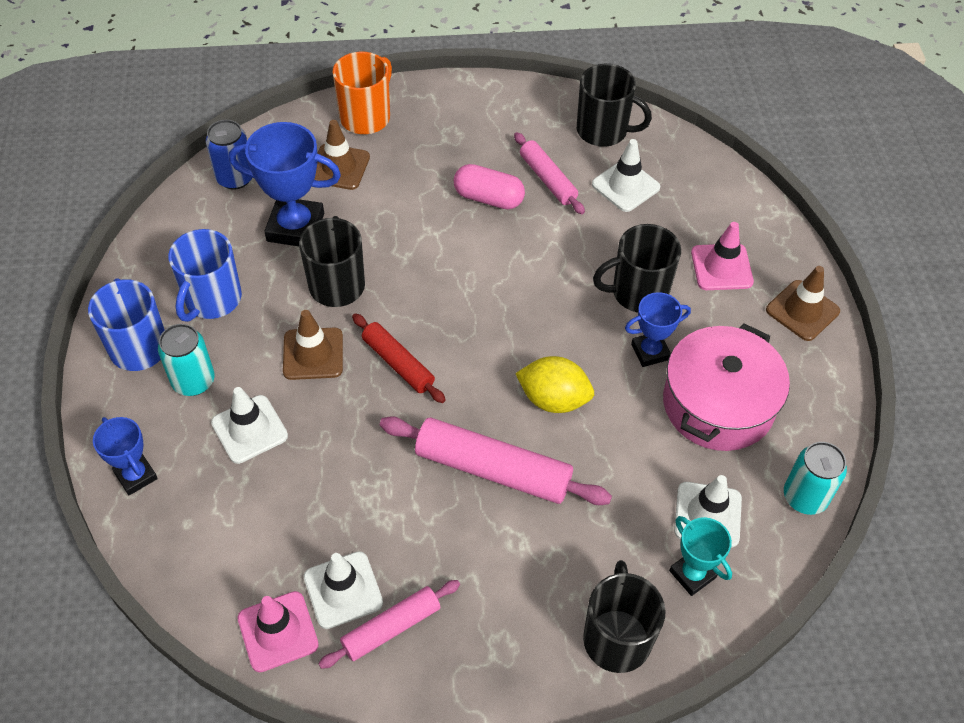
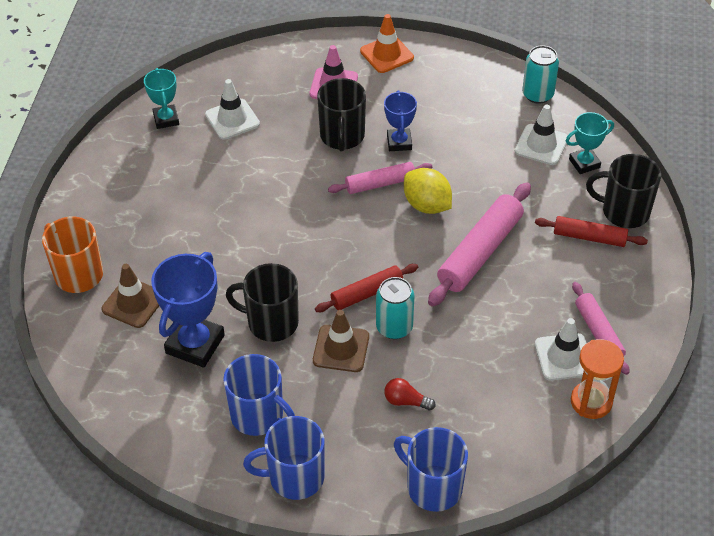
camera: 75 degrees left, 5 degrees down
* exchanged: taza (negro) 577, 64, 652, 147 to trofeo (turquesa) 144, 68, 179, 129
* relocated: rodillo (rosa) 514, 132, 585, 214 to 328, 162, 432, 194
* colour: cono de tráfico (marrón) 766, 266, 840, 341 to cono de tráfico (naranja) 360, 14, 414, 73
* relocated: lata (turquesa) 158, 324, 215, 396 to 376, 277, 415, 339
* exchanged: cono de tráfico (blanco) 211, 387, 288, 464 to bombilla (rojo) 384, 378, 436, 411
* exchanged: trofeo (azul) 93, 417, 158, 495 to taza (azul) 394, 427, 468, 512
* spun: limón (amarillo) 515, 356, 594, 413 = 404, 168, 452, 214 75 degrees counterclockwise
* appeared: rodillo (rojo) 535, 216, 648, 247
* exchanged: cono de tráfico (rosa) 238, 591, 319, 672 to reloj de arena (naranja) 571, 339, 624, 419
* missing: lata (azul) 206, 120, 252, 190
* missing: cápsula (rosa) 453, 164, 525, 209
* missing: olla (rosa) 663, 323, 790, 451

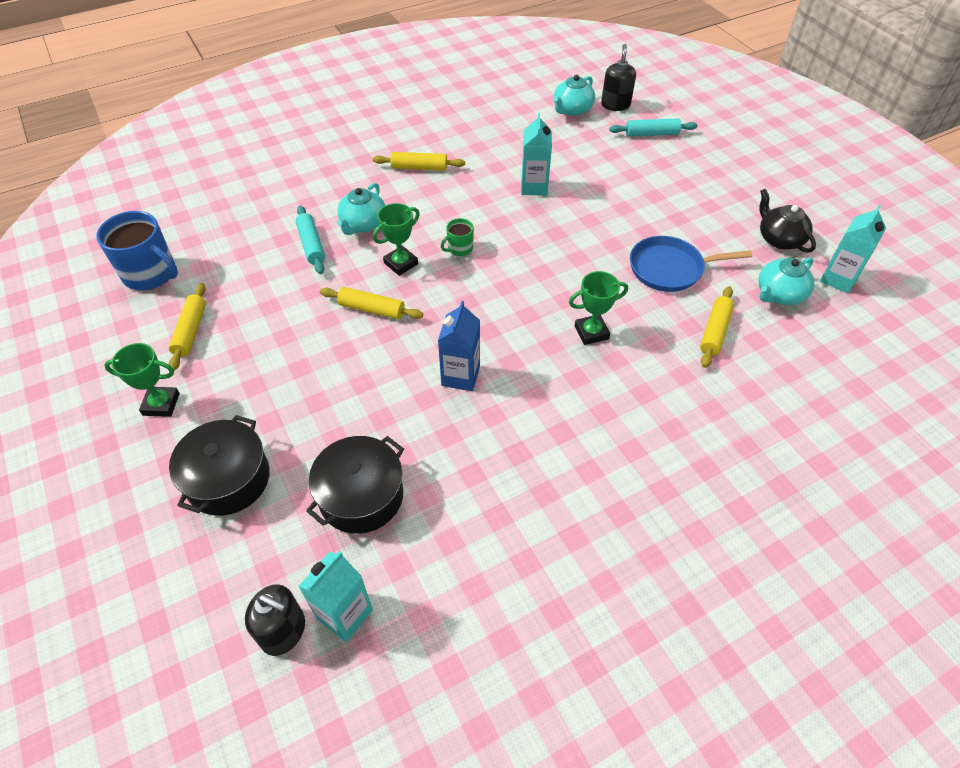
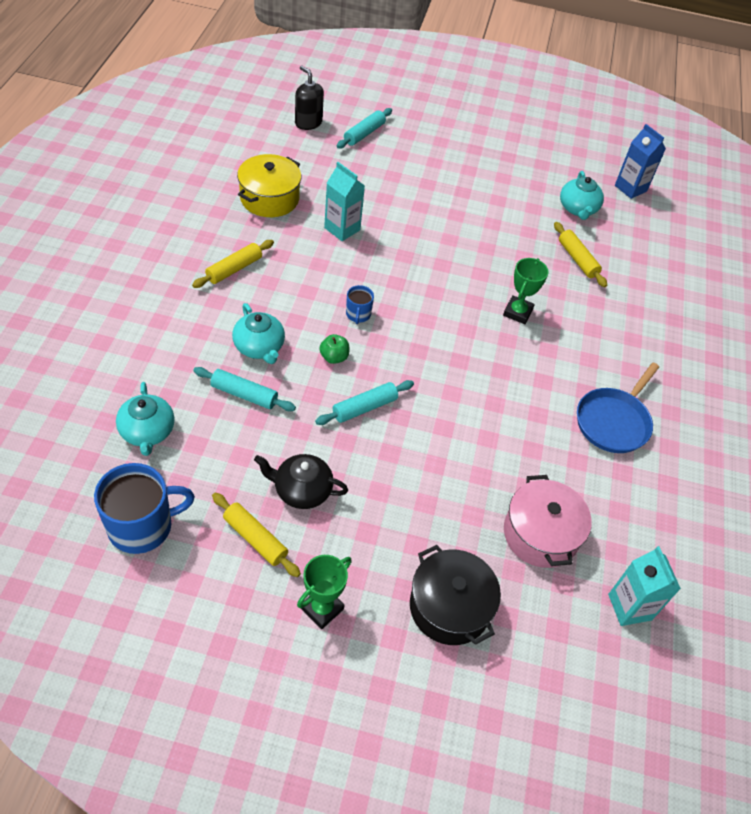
camera: 55 degrees left, 0 degrees up
* relocated: tetera (turquesa) 554, 75, 595, 116 to 116, 382, 174, 456
* appeared: olla (amarillo) 237, 154, 301, 217
* relocated: tetera (negro) 759, 189, 816, 253 to 254, 454, 348, 509
* colour: rodillo (amarillo) 320, 287, 423, 320 to rodillo (turquesa) 315, 380, 414, 425
* exchanged: trofeo (verde) 373, 203, 420, 276 to manzana (verde) 319, 334, 349, 364
* colour: taza (verde) 441, 218, 474, 256 to taza (azul) 346, 285, 374, 324
* colour: olla (negro) 306, 436, 404, 534 to olla (rosa) 504, 475, 592, 568
* relocated: sartén (azul) 630, 236, 753, 292 to 577, 363, 659, 453
* relocated: cartón de leche (azul) 438, 301, 480, 391 to 615, 124, 666, 199
* missing: dispensador de jabón (negro) 245, 584, 305, 656
* missing: cartón de leche (turquesa) 820, 205, 886, 293

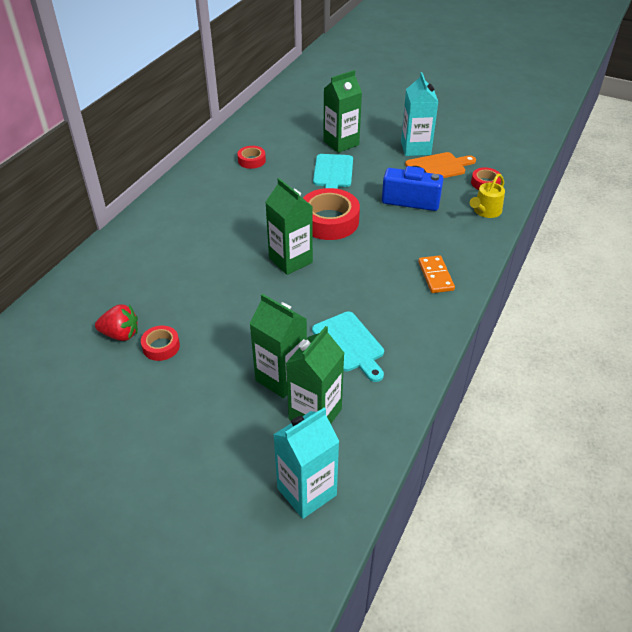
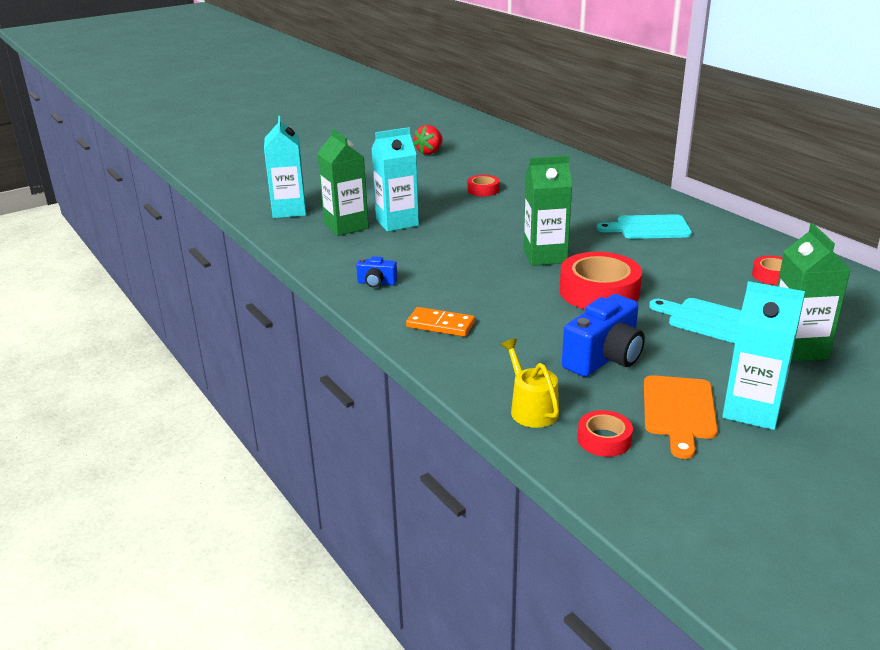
camera: 120 degrees right, 15 degrees down
* appeared: cámara (azul) 356, 256, 398, 288
* colour: cartón de leche (verde) 250, 294, 307, 398 to cartón de leche (turquesa) 371, 127, 419, 232
* relocated: fresa (rojo) 95, 304, 138, 341 to 413, 125, 443, 155
* relocated: tabla de cortar (turquesa) 312, 311, 384, 382 to 597, 214, 692, 239

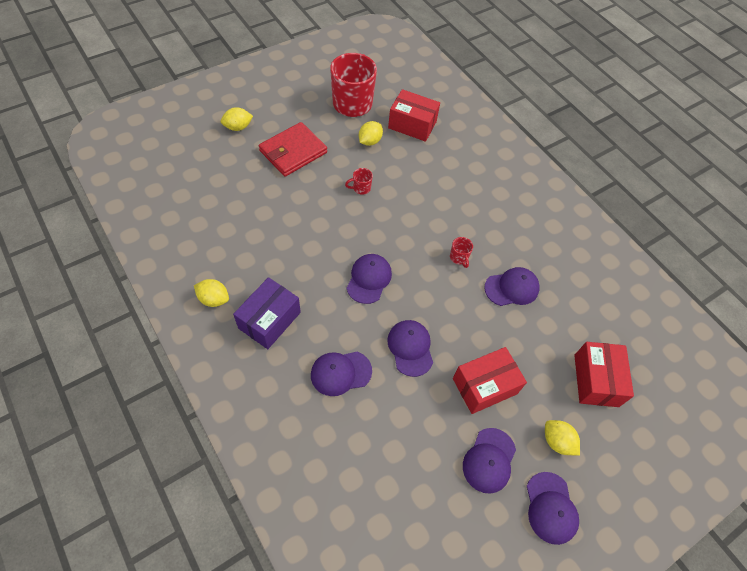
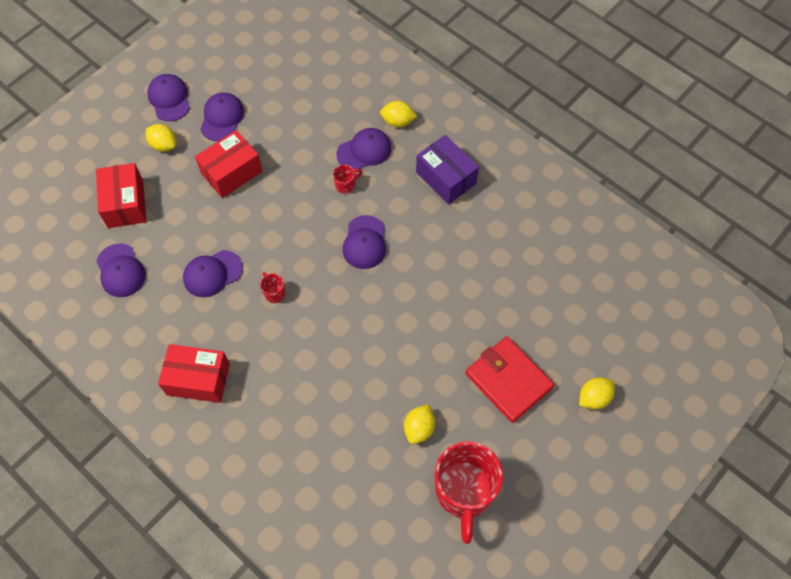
camera: 170 degrees right, 5 degrees up
* relocated: gorra (morado) 387, 320, 433, 377 to 96, 243, 146, 297
* relocated: caja (rojo) 388, 89, 440, 142 to 158, 344, 230, 403
* relocated: taza (rojo) 345, 168, 373, 195 to 333, 165, 362, 194
* relocated: limón (amarillo) 194, 279, 229, 307 to 380, 101, 417, 127
* spun: caja (morado) 233, 277, 301, 349 = 416, 135, 479, 204 60 degrees counterclockwise
* spun: cartera (rojo) 259, 122, 327, 177 = 465, 336, 554, 423 75 degrees counterclockwise

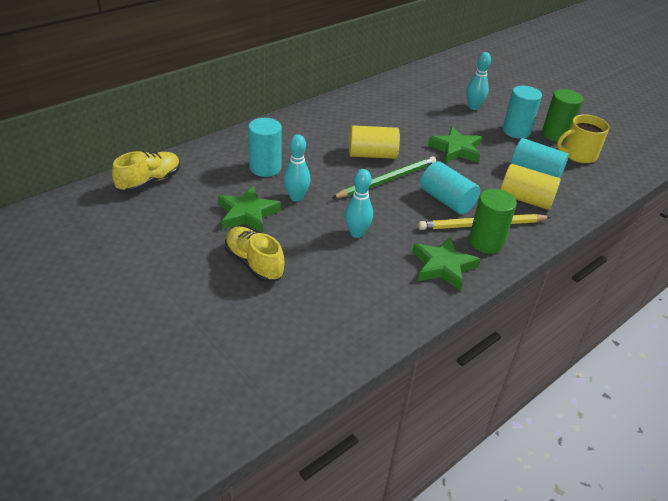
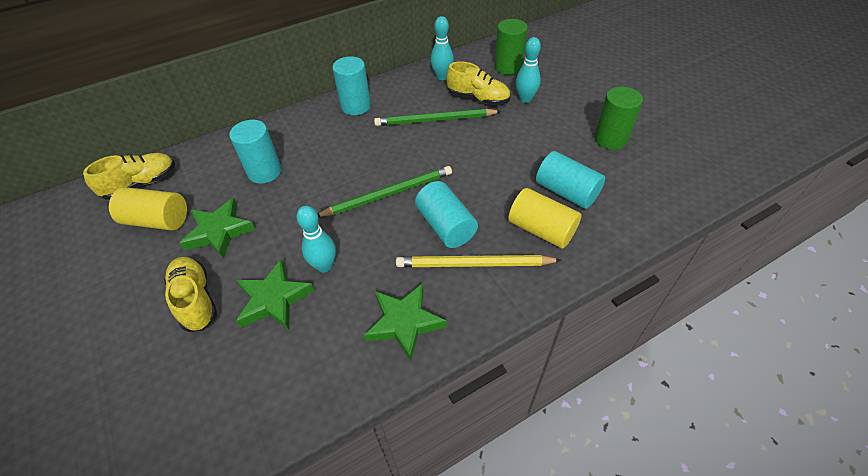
camera: 15 degrees right, 10 degrees up
* relocated: cilindro (amarillo) 349, 125, 400, 159 to 109, 187, 187, 230
* relocated: estrella (verde) 428, 126, 482, 163 to 236, 260, 314, 330
* relocated: cilindro (turquesa) 503, 86, 542, 139 to 332, 56, 371, 115
* appeared: lápiz (verde) 374, 109, 501, 126
* relocated: bolo (turquesa) 284, 134, 310, 202 to 431, 16, 454, 80
* appeared: zapato (amarillo) 446, 62, 510, 105
* relocated: cilindro (verde) 469, 189, 517, 254 to 494, 19, 528, 75
* missing: taza (amarillo) 557, 114, 610, 163

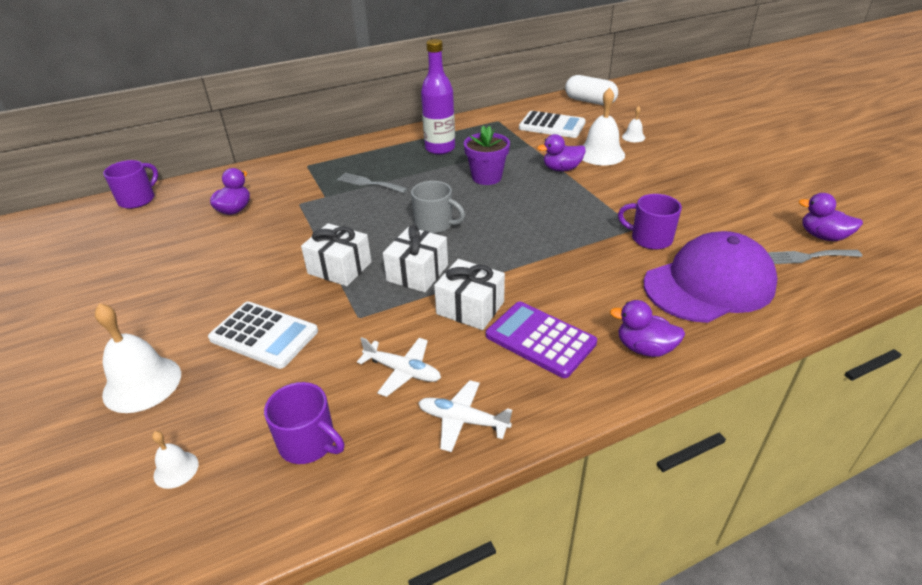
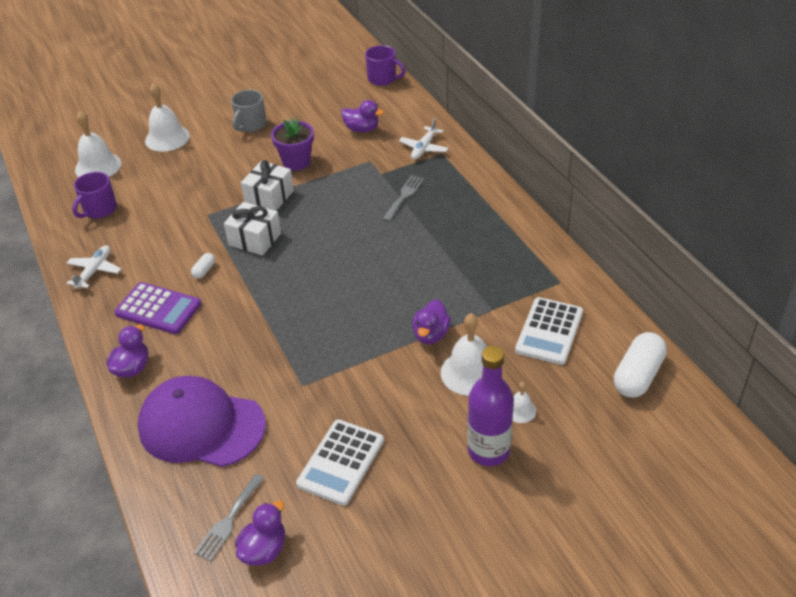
camera: 90 degrees right, 5 degrees up
* size: campana (blanco) 152, 431, 199, 489 = 75, 111, 122, 177 x1.99
* spun: calculadora (morado) 486, 302, 597, 378 = 114, 282, 201, 334 75 degrees clockwise
* spun: gorra (morado) 644, 231, 778, 323 = 138, 376, 266, 467 135 degrees clockwise
* exchanged: regalo (blanco) 434, 259, 505, 330 to cápsula (blanco) 191, 253, 215, 279
* spun: tenedor (gris) 768, 250, 862, 264 = 194, 474, 264, 561 150 degrees counterclockwise
* relocated: taza (gris) 411, 181, 465, 234 to 231, 90, 267, 132
* relocated: maceta (morado) 464, 126, 510, 185 to 271, 118, 314, 171
* relocated: calculadora (blanco) 208, 302, 318, 369 to 296, 419, 384, 506
* relocated: avión (blanco) 357, 337, 441, 397 to 399, 118, 449, 160
* spun: pato (morado) 537, 134, 586, 172 = 412, 300, 451, 344 150 degrees counterclockwise
* relocated: botella (morado) 421, 39, 455, 155 to 467, 346, 514, 466
* missing: taza (morado) 618, 194, 682, 250

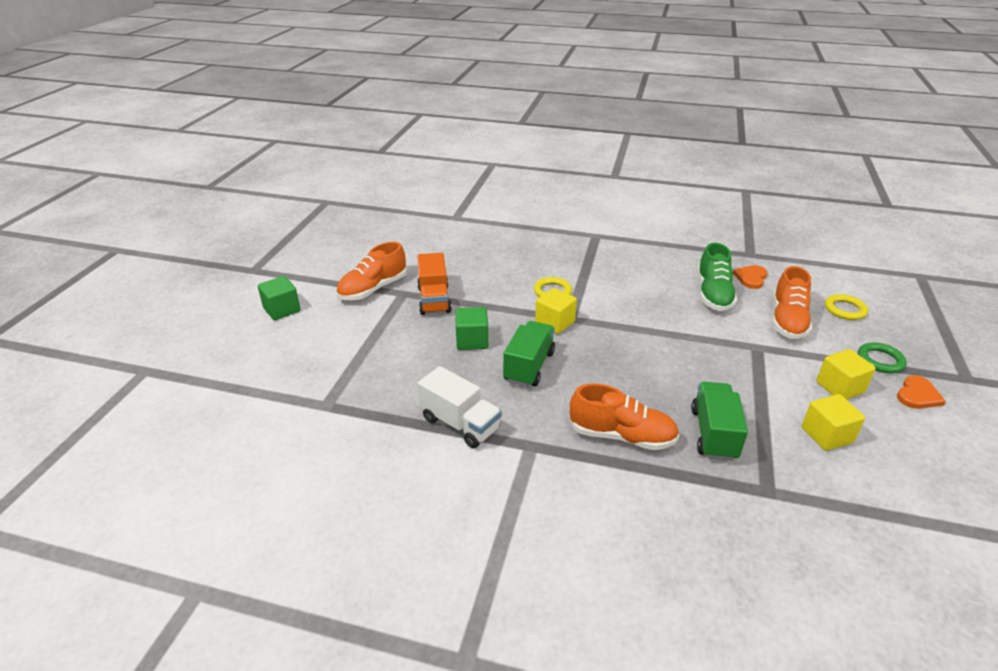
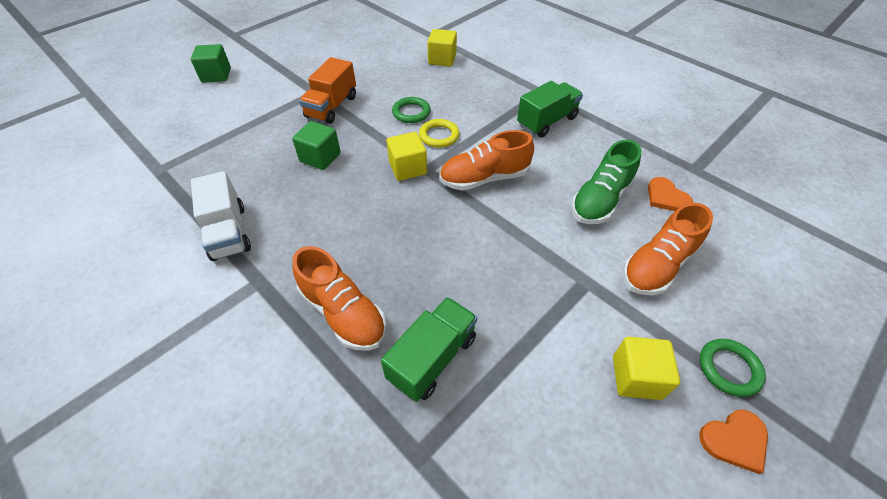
camera: 30 degrees right, 15 degrees up
* appeared: anillo (verde) 392, 97, 431, 123
* relocated: cubo (amarillo) 802, 394, 865, 451 to 427, 29, 457, 67
* relocated: zapato (naranja) 336, 242, 407, 300 to 439, 130, 534, 190
* relocated: camión (verde) 503, 321, 555, 387 to 517, 81, 583, 137
* spun: corazón (naranja) 733, 265, 767, 289 = 648, 177, 693, 211 90 degrees counterclockwise
* missing: anillo (amarillo) 825, 294, 868, 320

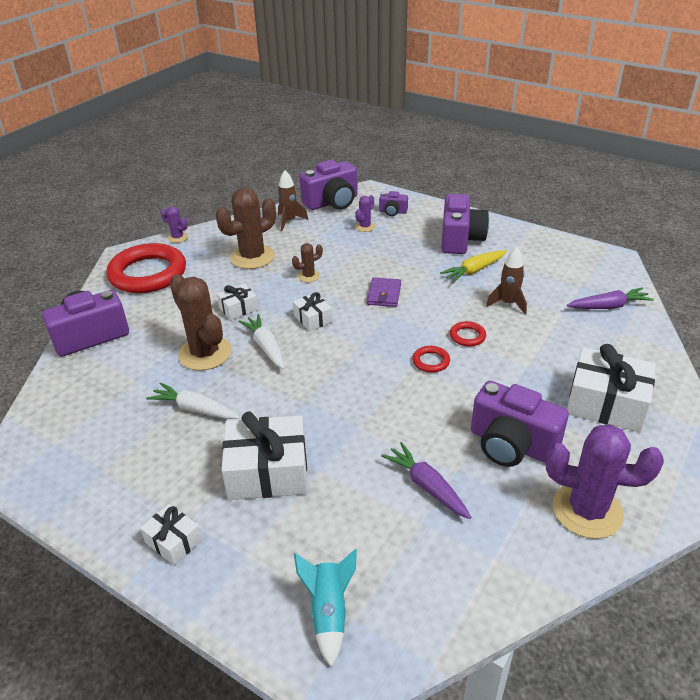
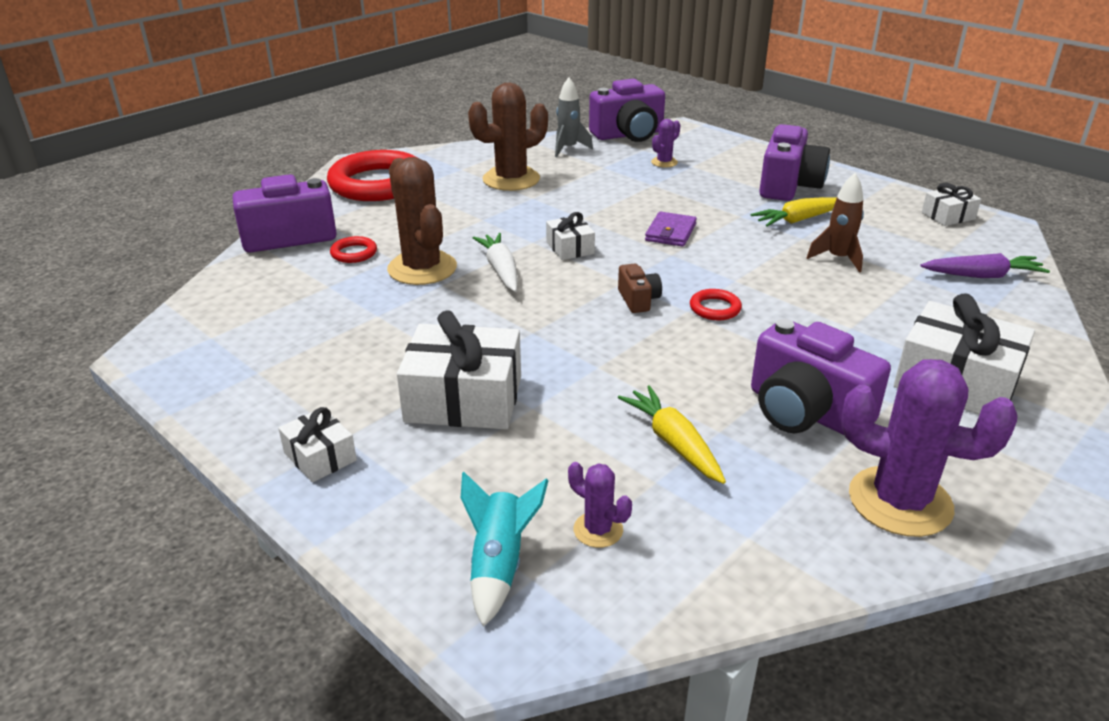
camera: 10 degrees right, 5 degrees down
* relocated: anillo (rojo) 450, 321, 486, 346 to 330, 236, 377, 263
* colour: cohete (marrón) 278, 170, 308, 231 to cohete (gris) 555, 77, 593, 157
* relocated: cactus (morado) 160, 206, 188, 243 to 568, 462, 632, 548
* appeared: cámara (marrón) 618, 263, 662, 313
* colour: zanahoria (morado) 381, 442, 471, 519 to zanahoria (amarillo) 618, 385, 726, 484
* relocated: regalo (blanco) 217, 284, 258, 320 to 922, 183, 981, 226
* missing: zanahoria (blanco) 146, 383, 240, 419
* missing: cactus (marrón) 292, 243, 323, 282
* missing: cámara (morado) 379, 191, 408, 216

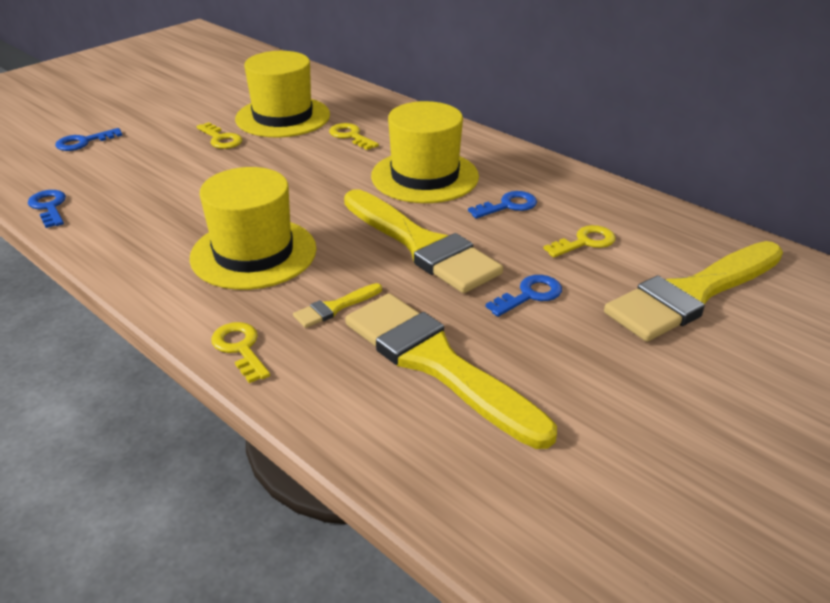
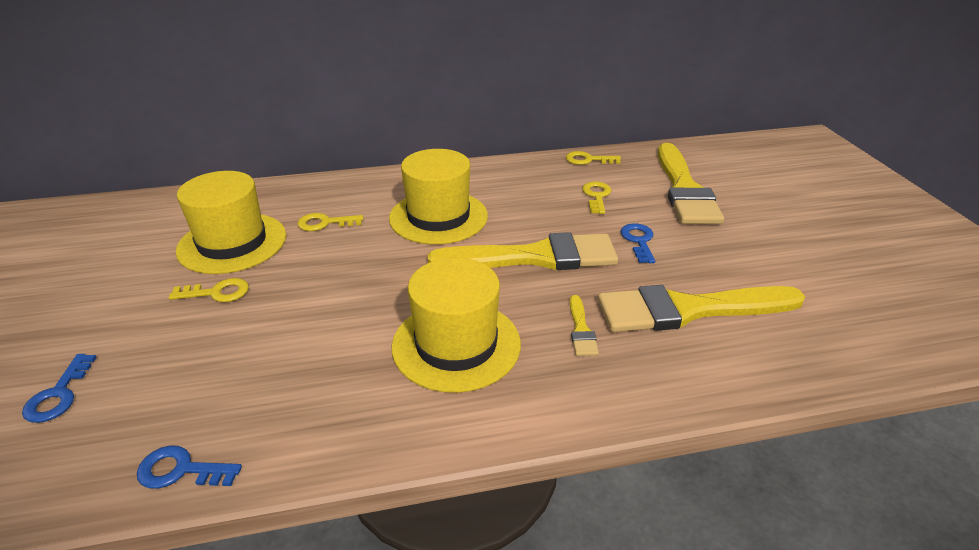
camera: 55 degrees left, 0 degrees up
* relocated: llave (amarillo) 211, 322, 270, 383 to 566, 151, 621, 165
* missing: llave (azul) 468, 191, 537, 219

